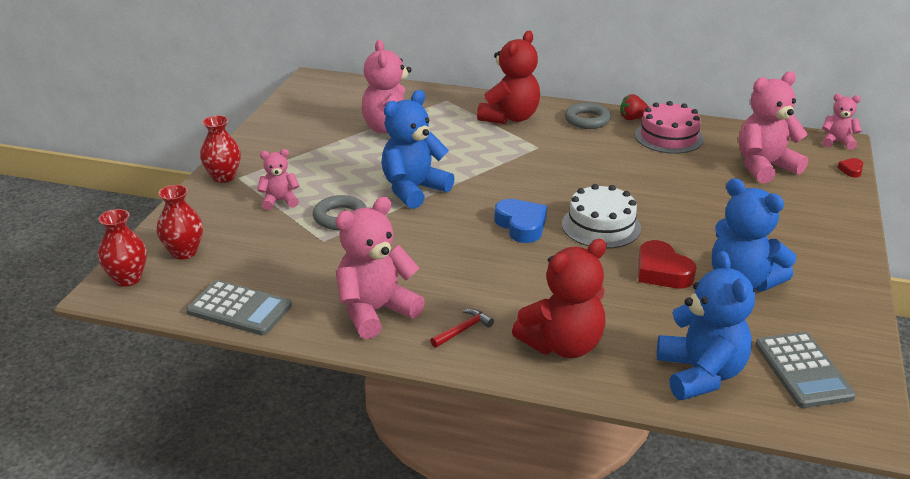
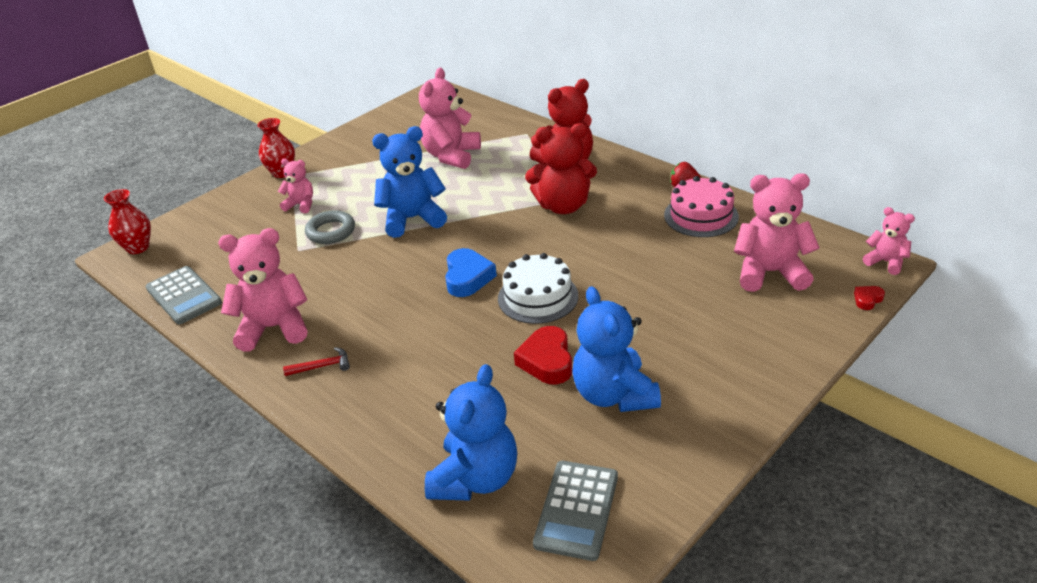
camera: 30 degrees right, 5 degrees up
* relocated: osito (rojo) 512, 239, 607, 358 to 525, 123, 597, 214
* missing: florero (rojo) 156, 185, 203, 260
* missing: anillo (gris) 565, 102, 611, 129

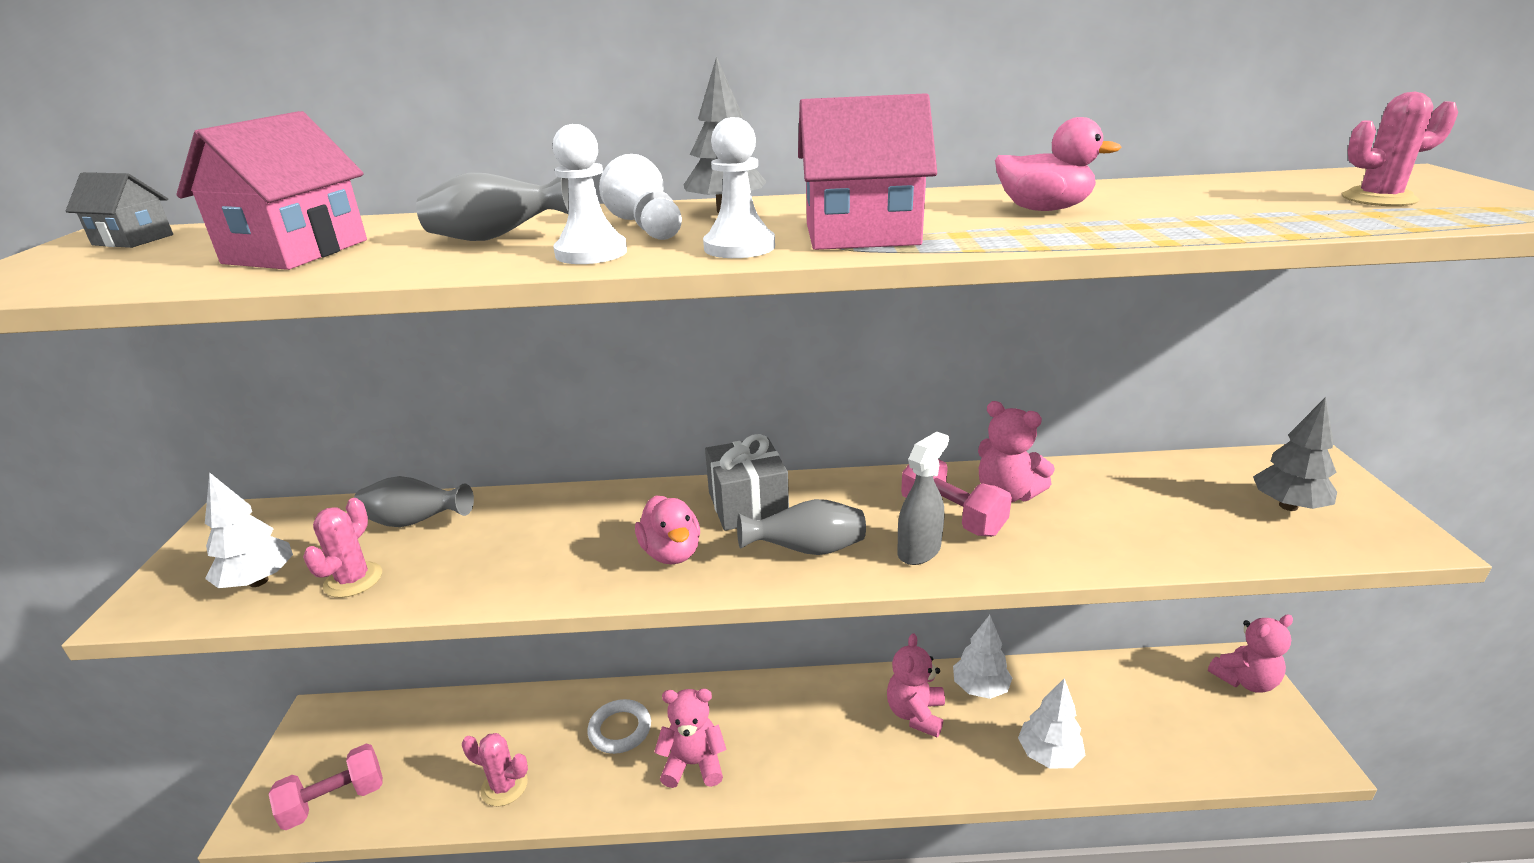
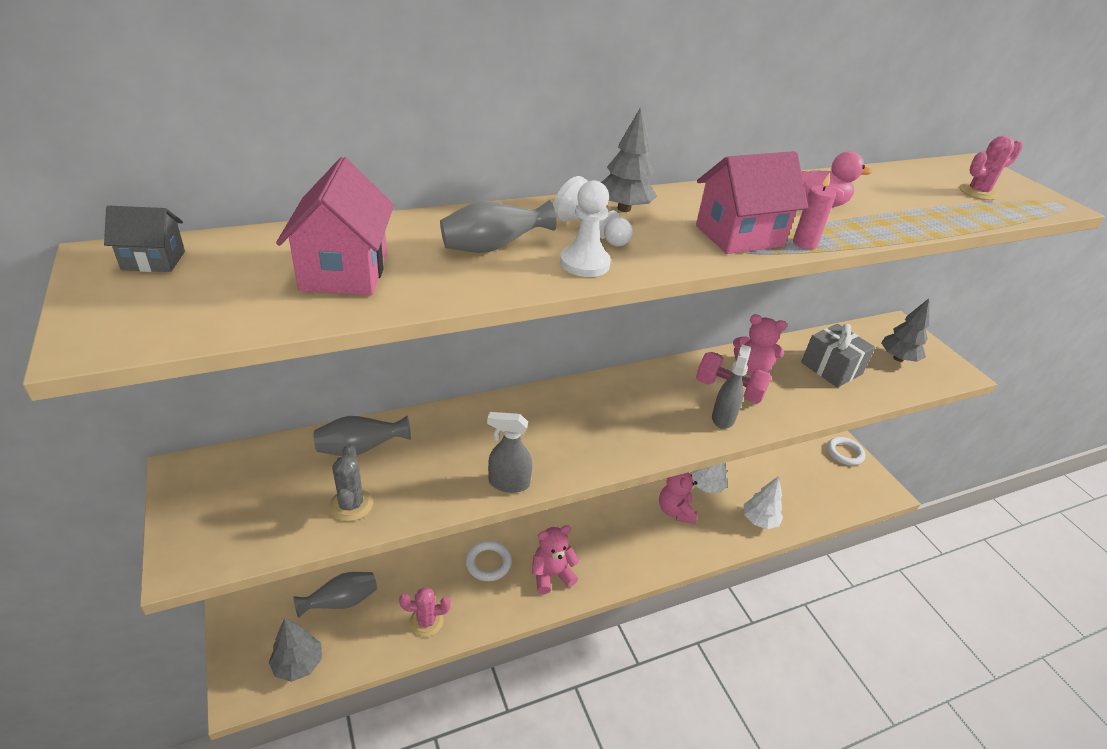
camera: 25 degrees left, 10 degrees up
* exchanged: mancuerna (rosa) 269, 744, 383, 830 to árbol (gris) 269, 618, 322, 682
* relocated: florero (gris) 737, 499, 866, 555 to 293, 572, 377, 618
* colour: cactus (rosa) 303, 498, 382, 598 to cactus (gris) 330, 444, 373, 521
* appeared: pulverizador (gris) 487, 412, 532, 493
* appeared: vela (rosa) 793, 173, 836, 249
* relocated: regalo (gris) 705, 434, 789, 531 to 801, 324, 875, 388
* exchanged: osito (rosa) 1208, 614, 1293, 693 to anillo (blanco) 827, 437, 865, 466
* missing: árbol (blanco) 205, 472, 293, 588
* missing: pato (rosa) 635, 495, 700, 564
* missing: peón (blanco) 703, 117, 775, 258

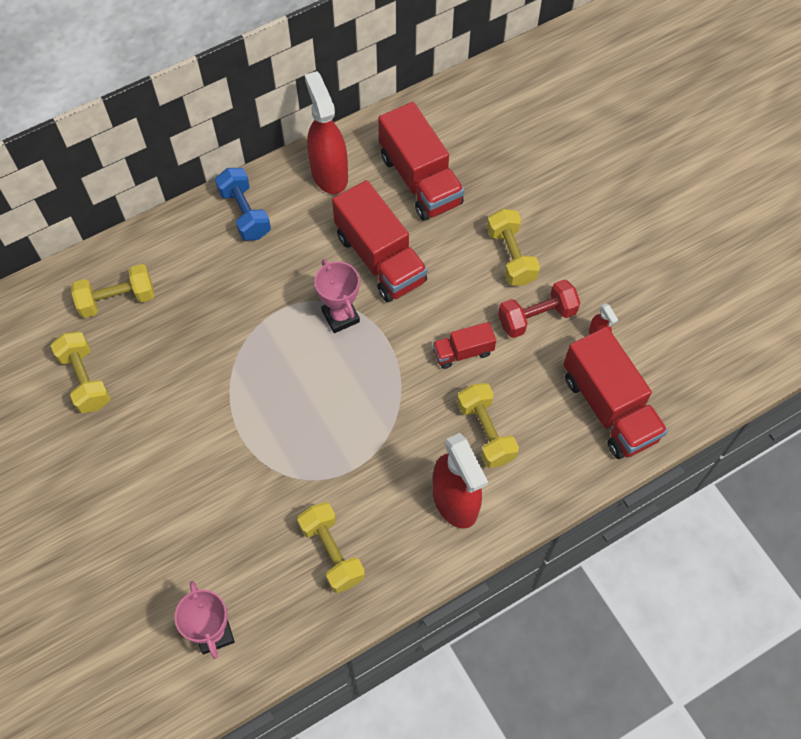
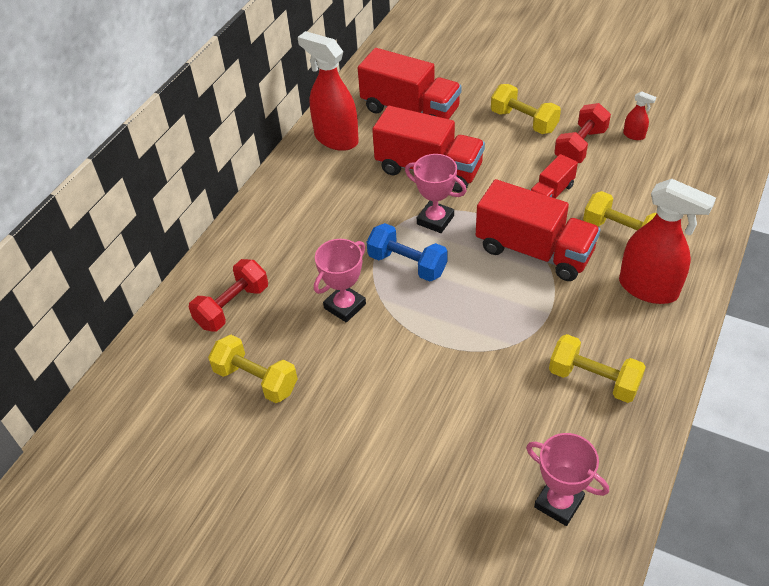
camera: 30 degrees left, 15 degrees down
* colour: mancuerna (amarillo) 71, 264, 155, 318 to mancuerna (rojo) 189, 259, 268, 332
* appeared: trofeo (rosa) 314, 239, 366, 323
* relocated: mancuerna (azul) 215, 168, 271, 241 to 367, 223, 448, 282
* relocated: camión (rojo) 563, 327, 668, 459 to 476, 179, 601, 281

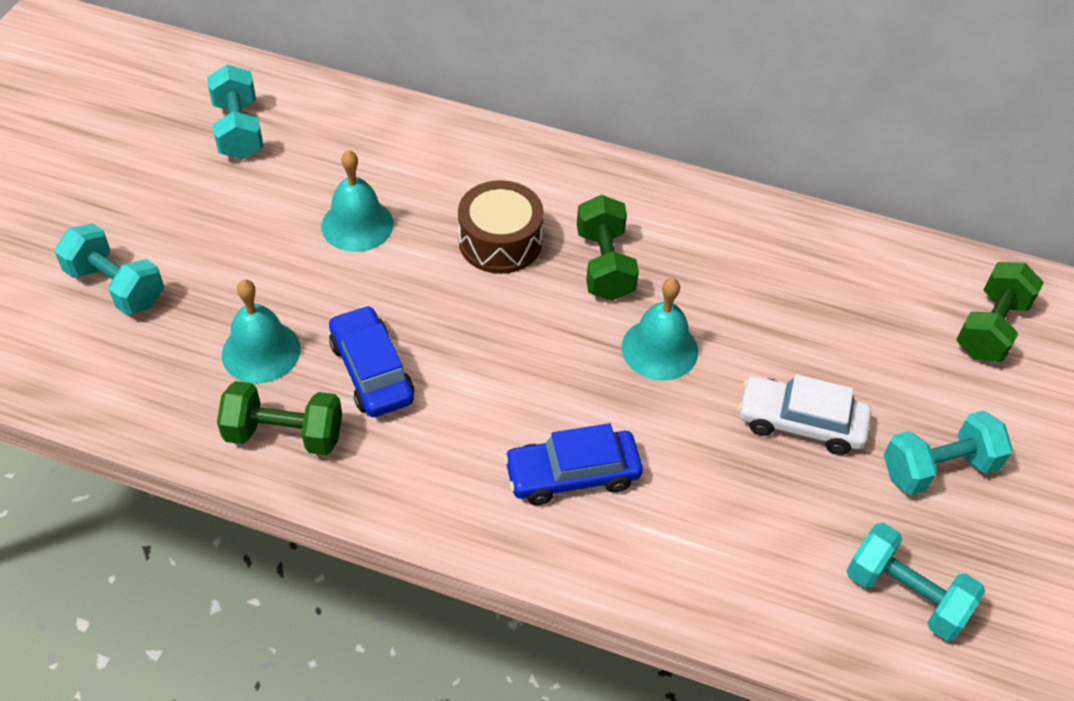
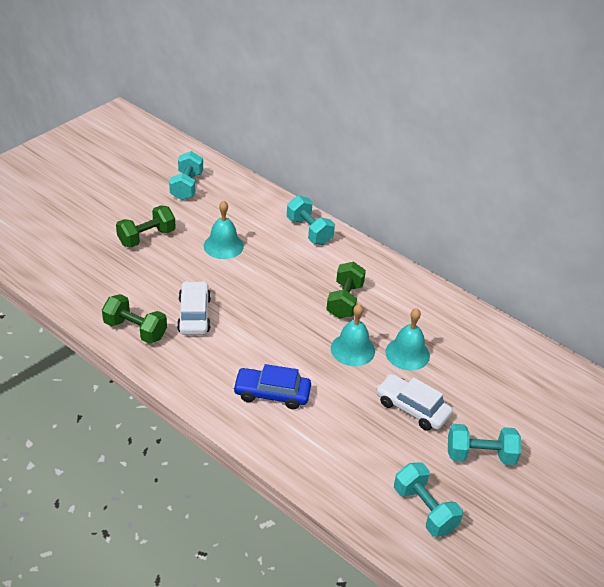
camera: 20 degrees right, 10 degrees down
* relocated: mancuerna (verde) 956, 262, 1044, 362 to 116, 205, 176, 248
* colour: coche (azul) 329, 305, 414, 417 to coche (blanco) 177, 281, 211, 335
* relocated: mancuerna (turquesa) 55, 223, 164, 315 to 287, 196, 335, 245
* relocated: campana (turquesa) 222, 279, 301, 383 to 385, 308, 430, 371
* missing: tambor (marrón) 458, 180, 544, 274

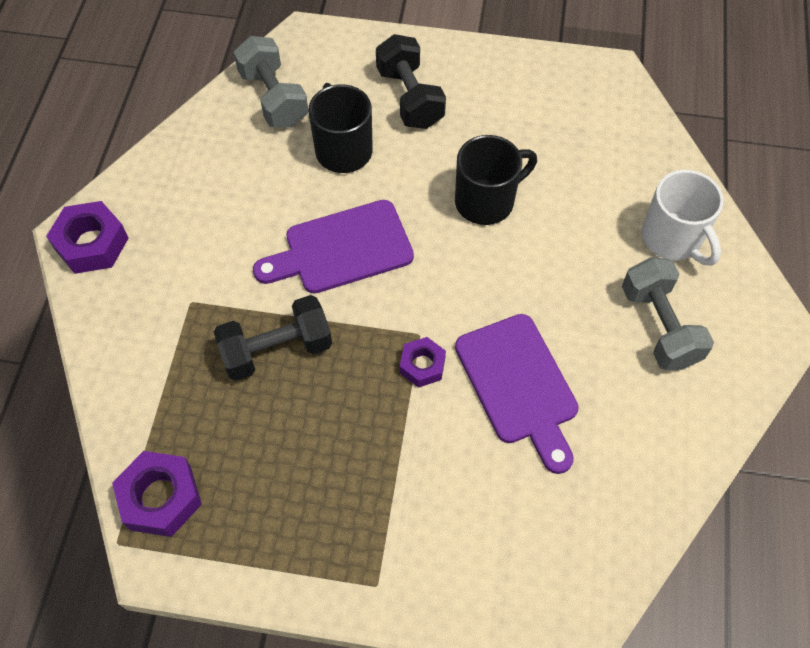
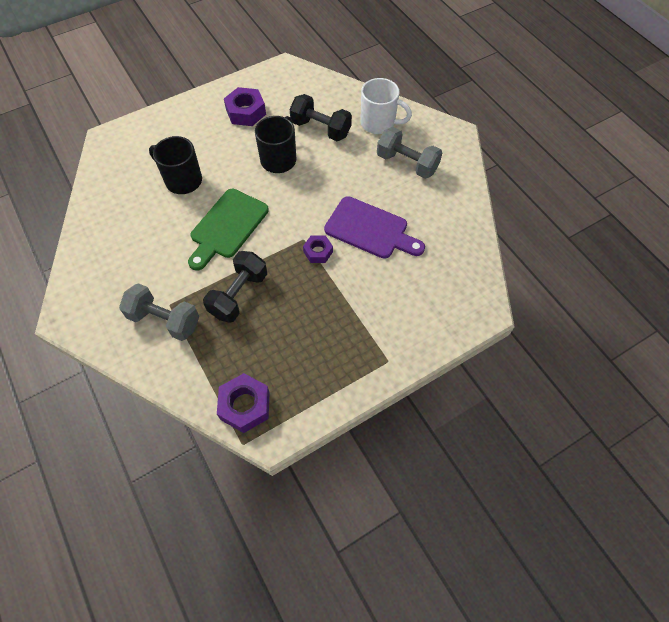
camera: 40 degrees left, 0 degrees up
* relocated: mancuerna (gris) 233, 36, 308, 128 to 119, 283, 199, 341
* colour: tabla de cortar (morado) 253, 200, 414, 293 to tabla de cortar (verde) 188, 189, 269, 271
* relocated: tuerca (morado) 46, 201, 129, 274 to 224, 87, 266, 126
* relocated: mancuerna (negro) 376, 34, 446, 129 to 290, 94, 352, 141

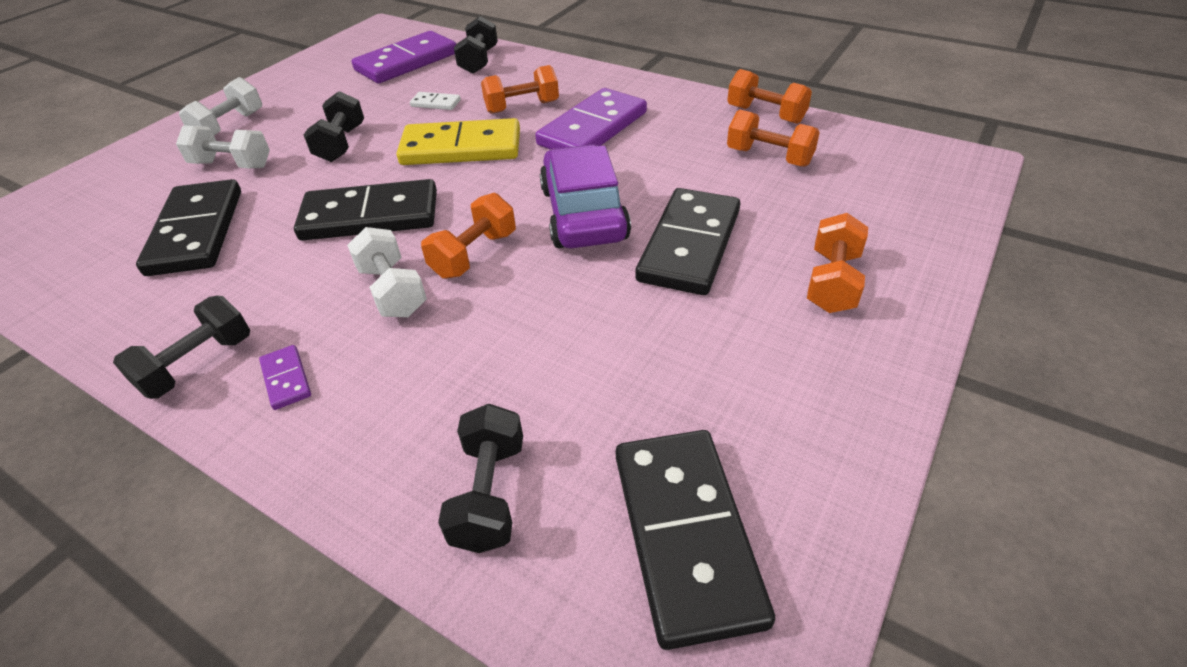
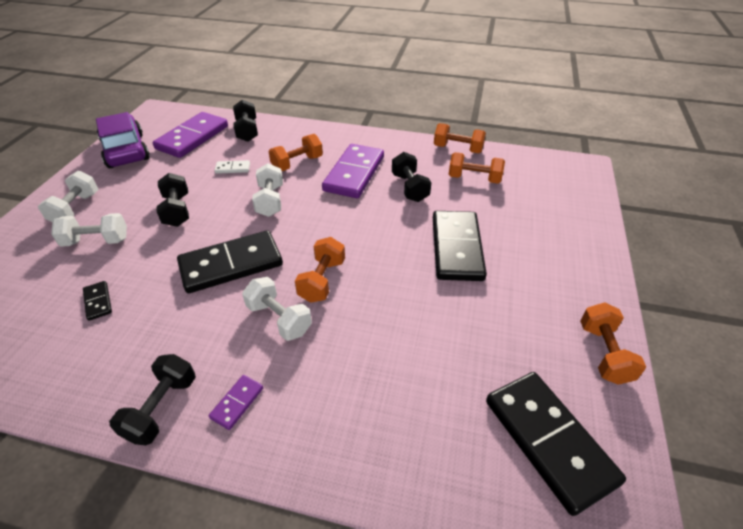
camera: 20 degrees left, 0 degrees up
* size: ficha de dominó (negro) 136, 179, 241, 276 = 83, 281, 112, 321 x0.43
* relocated: coche (morado) 540, 144, 631, 248 to 96, 112, 150, 168
* spun: ficha de dominó (morado) 259, 345, 311, 410 = 209, 375, 263, 430 75 degrees clockwise
* exchanged: ficha de dominó (amarillo) 397, 118, 520, 165 to mancuerna (blanco) 252, 163, 283, 217
* relocated: mancuerna (negro) 438, 404, 523, 553 to 392, 152, 432, 202
* relocated: mancuerna (naranja) 807, 213, 868, 313 to 580, 302, 646, 385

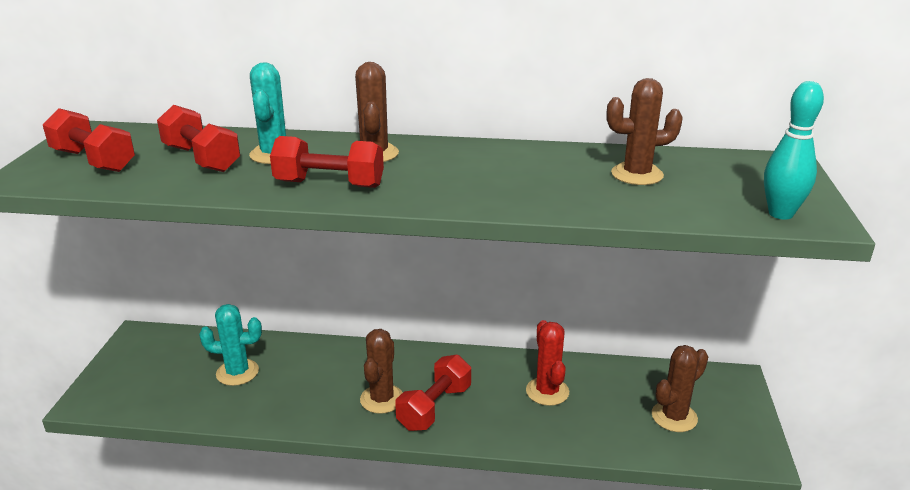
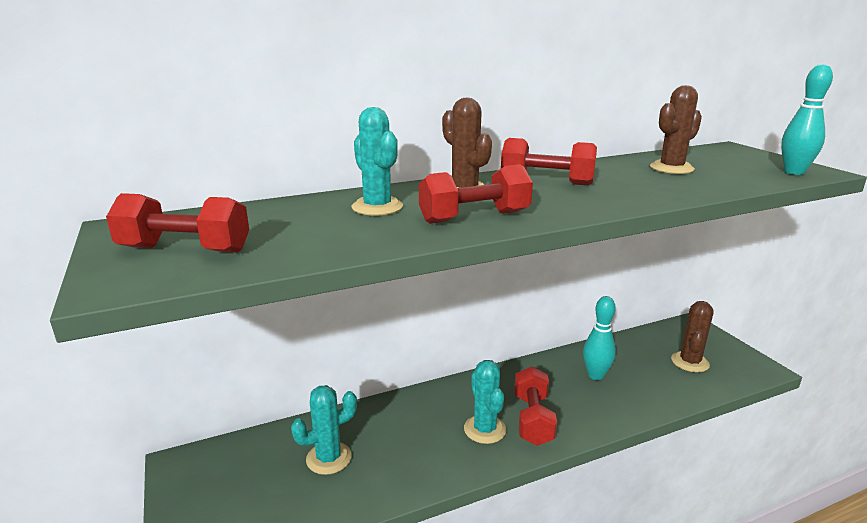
camera: 30 degrees left, 5 degrees down
* colour: cactus (marrón) 360, 329, 403, 414 to cactus (turquesa) 464, 360, 506, 444
* relocated: mancuerna (rojo) 157, 105, 240, 172 to 501, 138, 597, 186
* exchanged: cactus (rojo) 526, 320, 569, 406 to bolo (turquesa) 583, 296, 616, 380

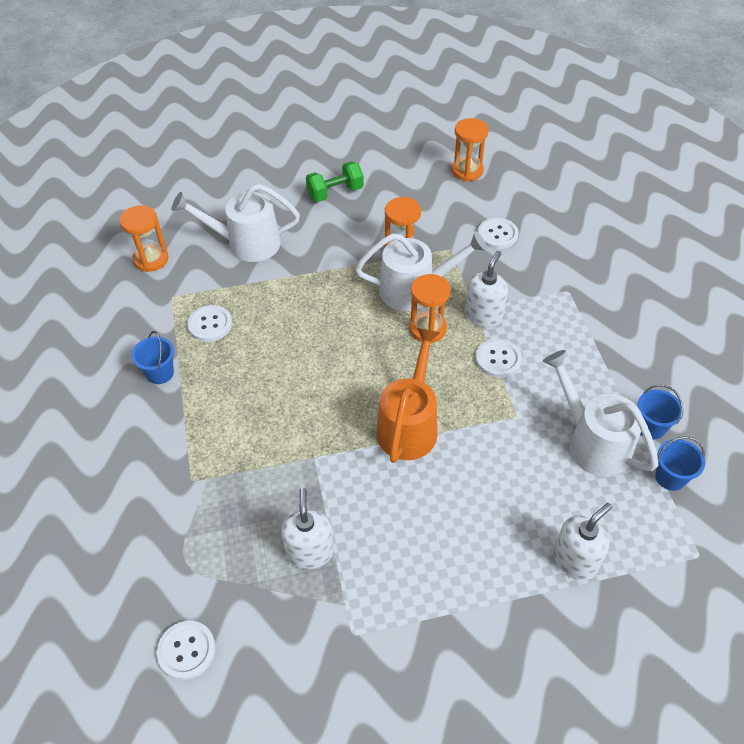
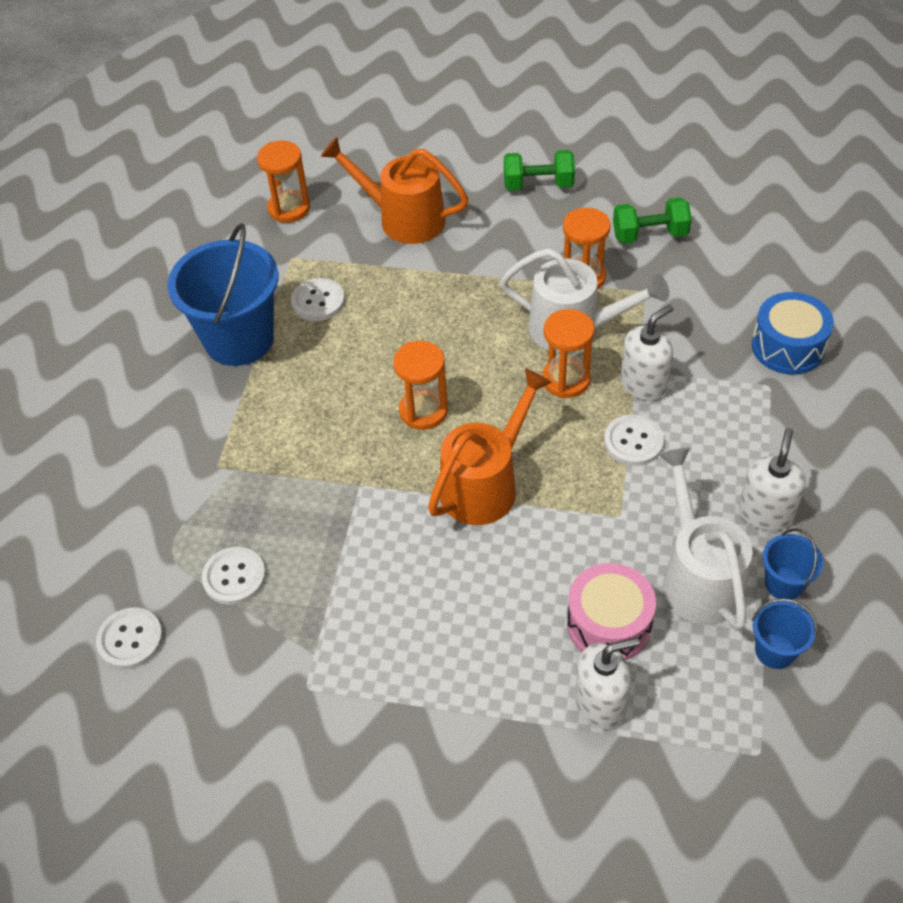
camera: 25 degrees right, 0 degrees up
* size: balde (azul) 132, 331, 174, 384 = 167, 223, 278, 366 x2.16
* relocated: botón (blanco) 478, 218, 519, 249 to 202, 547, 266, 605
* colour: regadera (blanco) 172, 184, 300, 262 to regadera (naranja) 321, 137, 469, 244
* relocated: reloj de arena (naranja) 451, 118, 489, 182 to 393, 341, 448, 430
* appeared: tambor (rosa) 567, 563, 656, 660
* appeared: mancuerna (verde) 613, 197, 692, 244
* relocated: dispensador de jabón (blanco) 281, 488, 334, 569 to 738, 428, 806, 531
* appeared: tambor (azul) 752, 292, 834, 375

